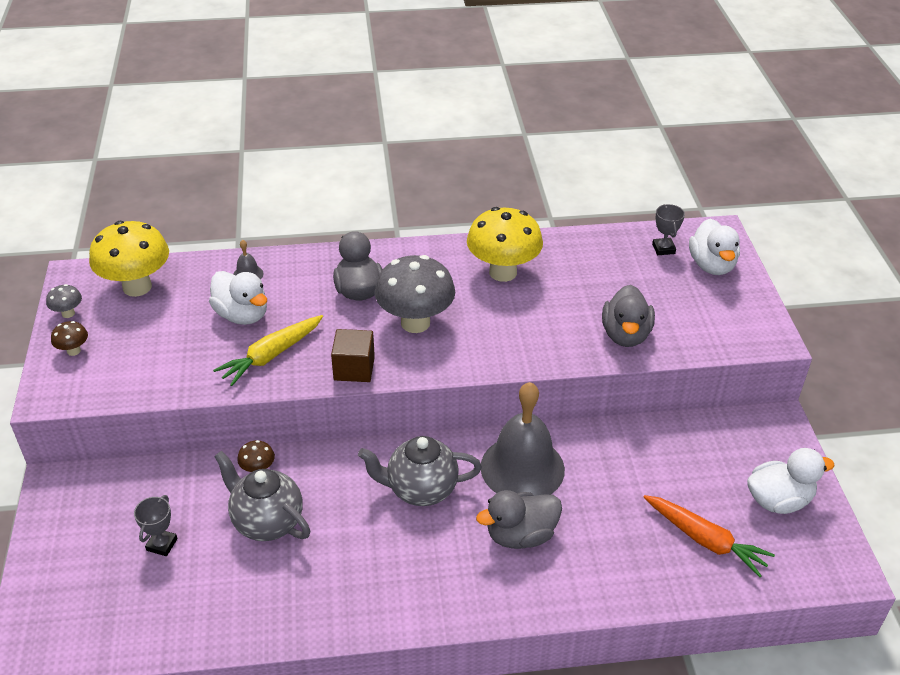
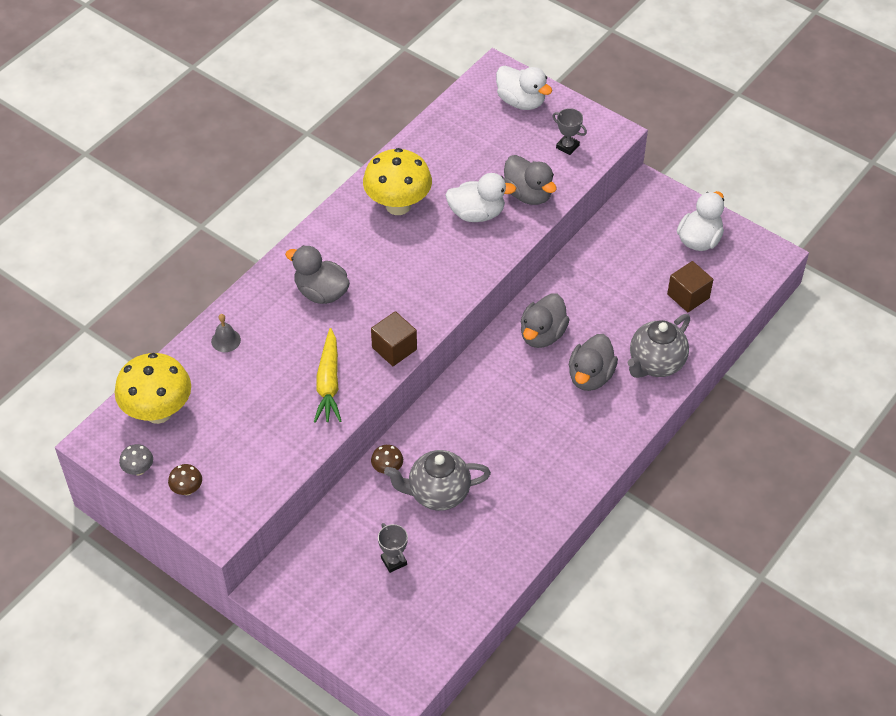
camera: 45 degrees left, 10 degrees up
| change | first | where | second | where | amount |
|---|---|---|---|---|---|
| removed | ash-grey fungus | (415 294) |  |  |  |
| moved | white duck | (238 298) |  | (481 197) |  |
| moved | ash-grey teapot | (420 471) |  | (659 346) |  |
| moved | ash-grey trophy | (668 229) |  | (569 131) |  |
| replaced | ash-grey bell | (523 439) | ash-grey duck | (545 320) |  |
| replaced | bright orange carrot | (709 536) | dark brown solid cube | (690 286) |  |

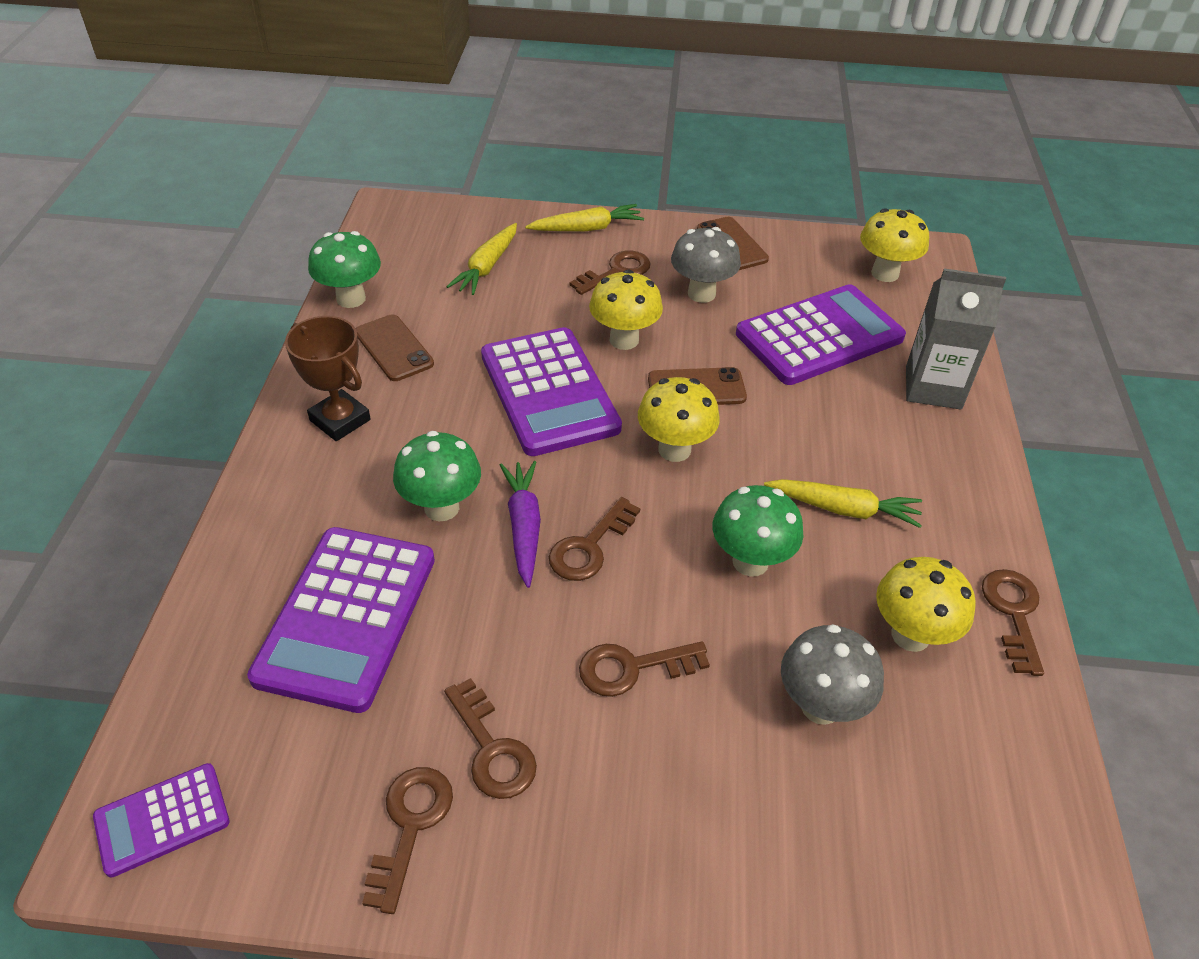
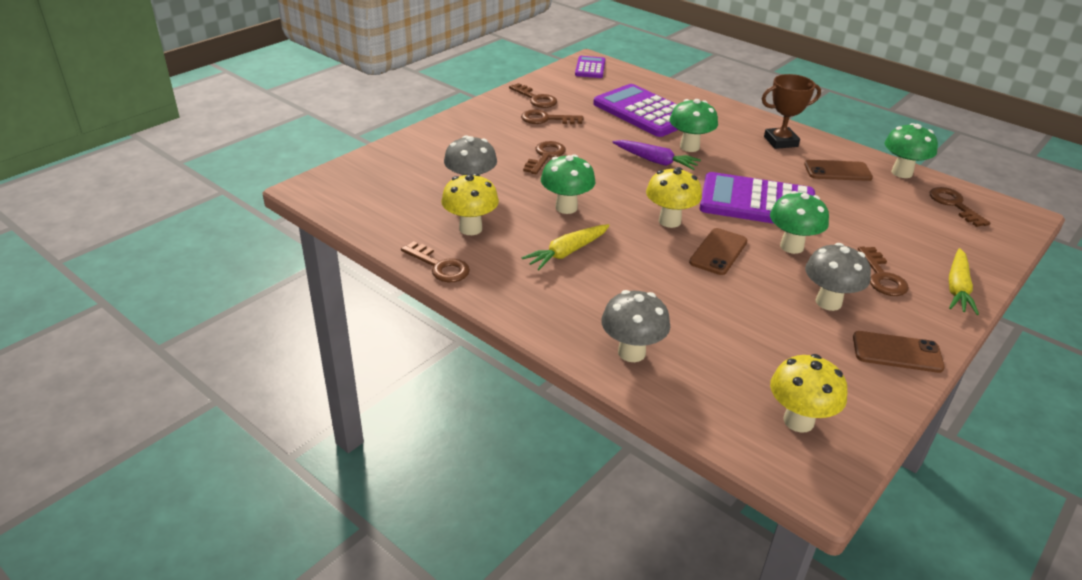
camera: 125 degrees right, 10 degrees down
| change | first | where | second | where | amount |
|---|---|---|---|---|---|
| removed | bright yellow carrot | (481 259) |  |  |  |
| removed | violet calculator | (821 334) |  |  |  |
| moved | dark brown door key | (594 539) |  | (960 207) |  |
| replaced | ash-grey carton | (956 338) | ash-grey fungus | (635 326) |  |
| recoloured | bright yellow fungus | (626 310) | green fungus | (799 222) |  |

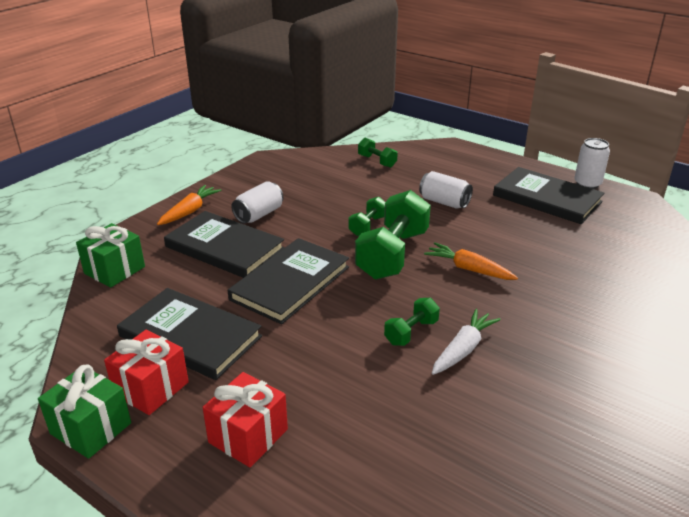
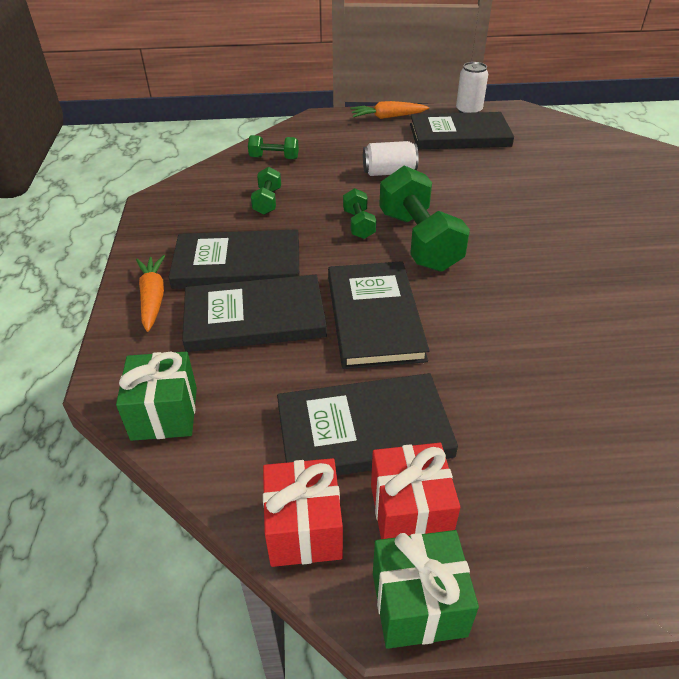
camera: 40 degrees left, 10 degrees up
| change | first | where | second | where | amount |
|---|---|---|---|---|---|
| removed | white carrot | (466 342) |  |  |  |
| moved | red gift | (245 419) |  | (303 512) |  |
| moved | green dumbbell | (412 322) |  | (266 191) |  |
| moved | bright orange carrot | (471 261) |  | (389 110) |  |
| replaced | white tin | (257 202) | ebony hardcover | (233 259) |  |

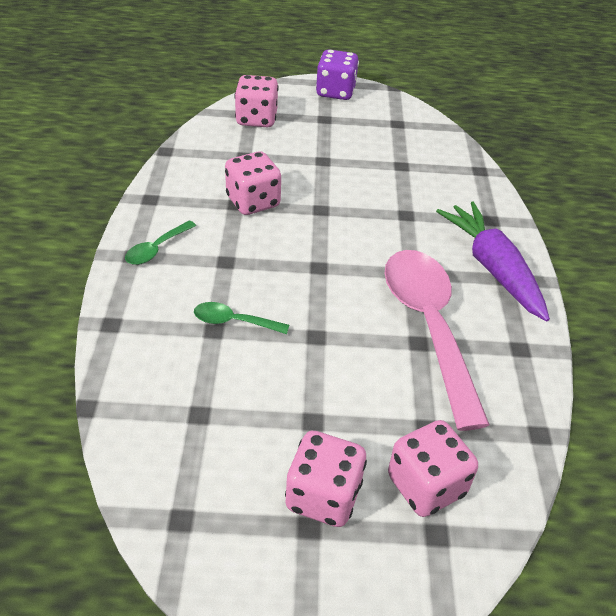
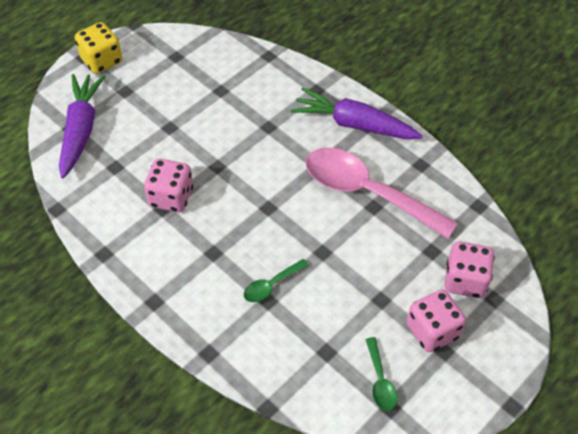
camera: 45 degrees left, 10 degrees up
| change | first | where | second | where | amount |
|---|---|---|---|---|---|
| moved | green spoon | (160 243) |  | (381 374) |  |
| replaced | rose-pink game die | (256 101) | violet carrot | (82 126) |  |
| recoloured | violet game die | (337 74) | bright yellow game die | (98 48) |  |

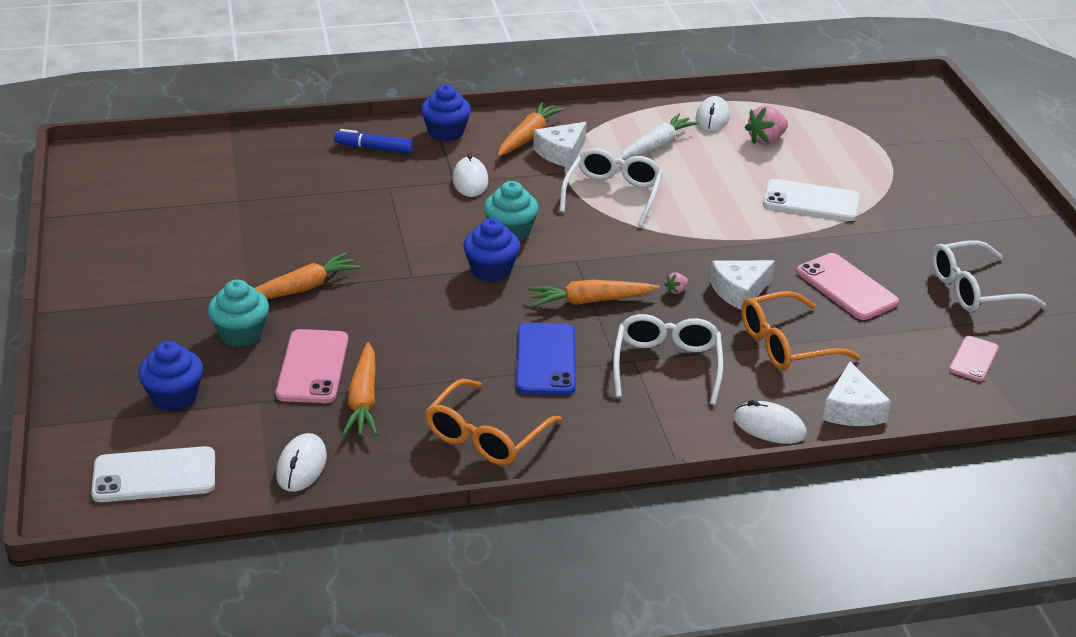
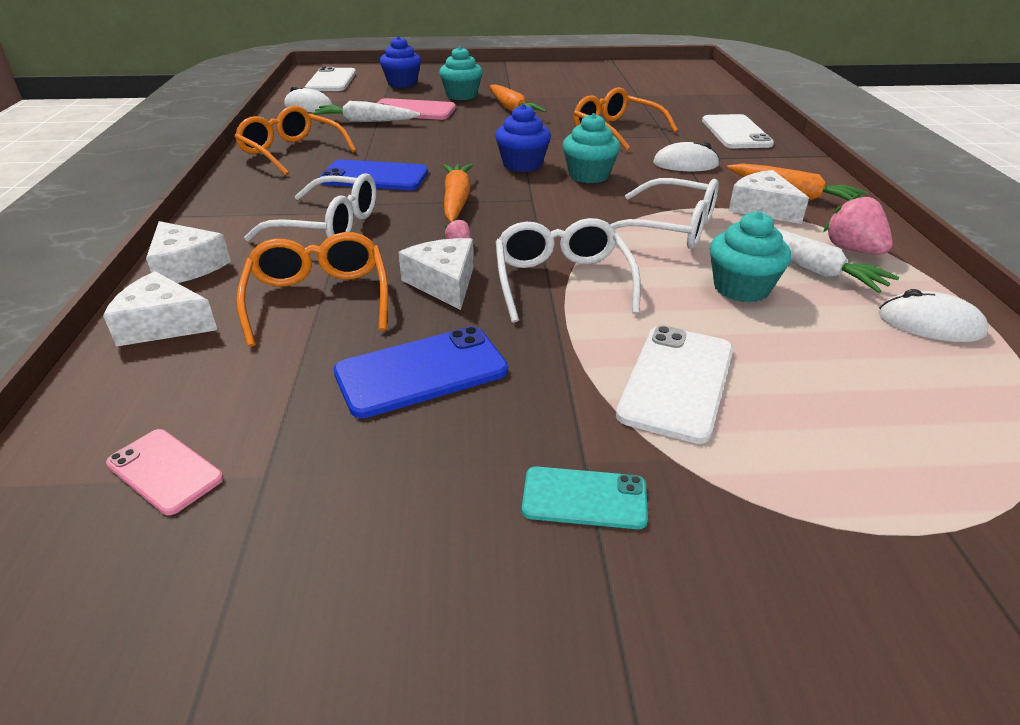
camera: 100 degrees right, 0 degrees up
| change | first | where | second | where | amount |
|---|---|---|---|---|---|
| removed | cobalt muffin | (446 113) |  |  |  |
| added |  |  | turquoise phone | (585 497) |  |
| added |  |  | bright orange spectacles | (625 119) |  |
| added |  |  | turquoise muffin | (750 257) |  |
| moved | rose-pink berry | (766 125) |  | (858 224) |  |
| moved | white spectacles | (989 276) |  | (568 270) |  |
| replaced | cobalt marker pen | (373 141) | white phone | (738 131) |  |
| replaced | white computer mouse | (770 422) | white cheese | (188 252) |  |
| recoloured | bright orange carrot | (360 388) | white carrot | (365 111) |  |
| recoloured | rose-pink phone | (847 286) | cobalt phone | (420 372) |  |

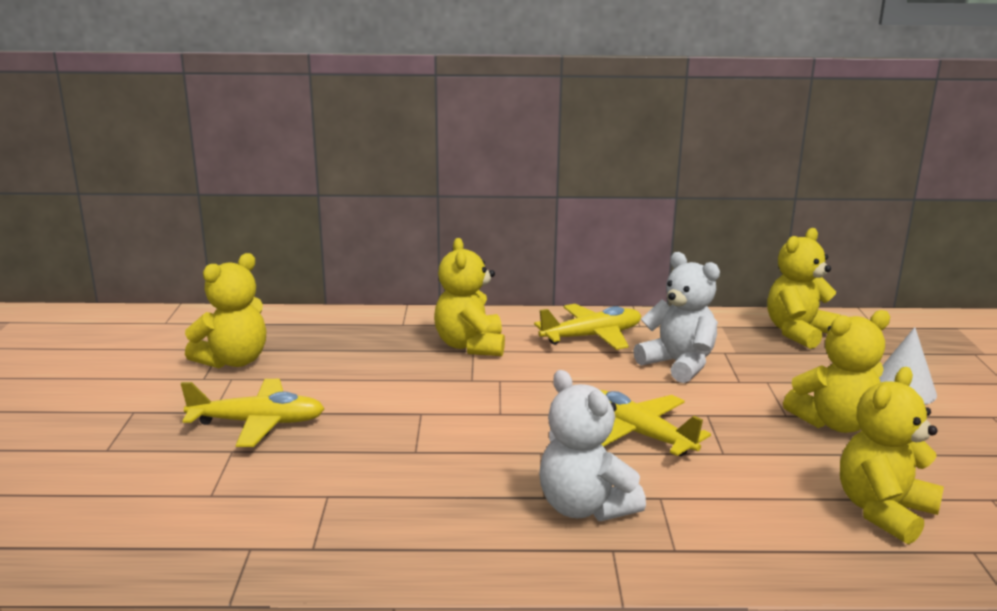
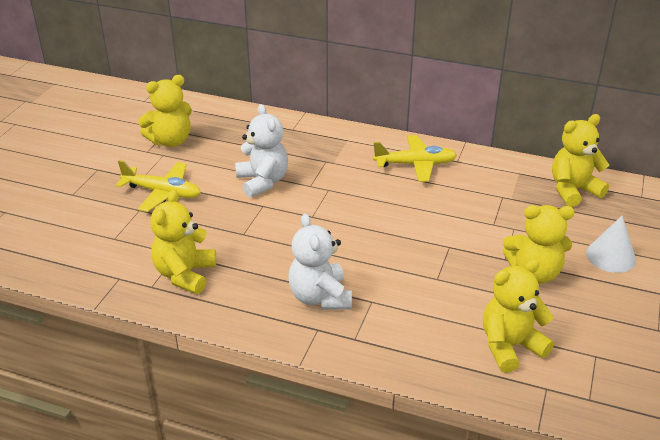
camera: 20 degrees right, 15 degrees up
| change | first | where | second | where | amount |
|---|---|---|---|---|---|
| removed | bright yellow aeroplane | (655 423) |  |  |  |
| moved | bright yellow stuffed bear | (469 297) |  | (183 241) |  |
| moved | white stuffed bear | (676 317) |  | (261 150) |  |

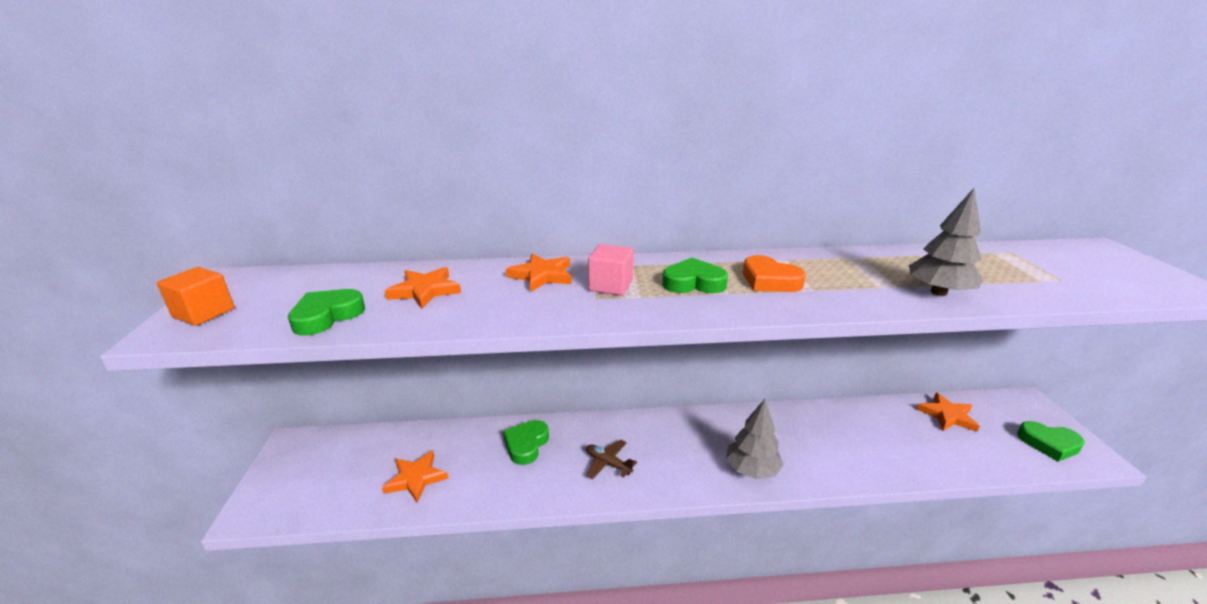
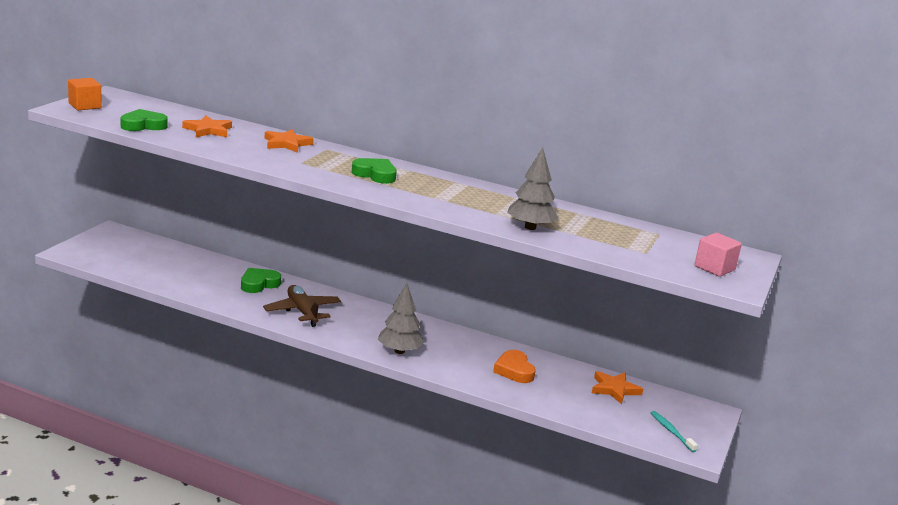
camera: 25 degrees right, 5 degrees down
| change | first | where | second | where | amount |
|---|---|---|---|---|---|
| removed | bright orange five-pointed star | (415 476) |  |  |  |
| moved | rose-pink solid cube | (611 269) |  | (718 255) |  |
| moved | bright orange heart shape | (774 273) |  | (514 366) |  |
| replaced | green heart shape | (1051 441) | turquoise toothbrush | (674 431) |  |
| resized | dark brown aeroplane | (611 460) |  | (302 306) | x1.60 |

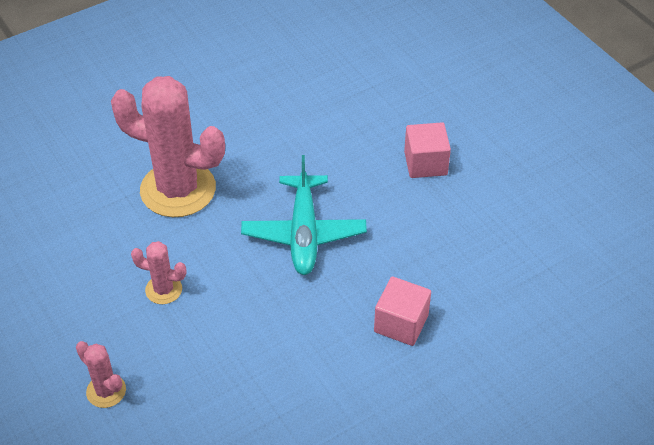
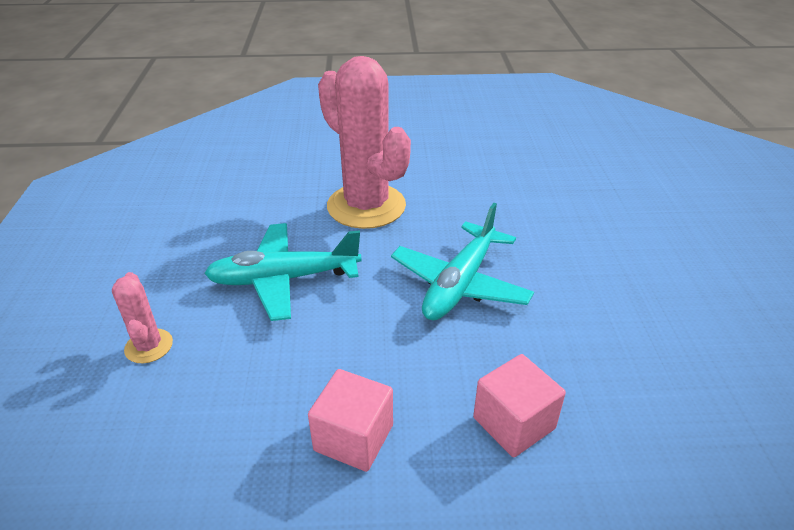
camera: 30 degrees right, 10 degrees down
| change | first | where | second | where | amount |
|---|---|---|---|---|---|
| moved | rose-pink solid cube | (427 150) |  | (350 420) |  |
| replaced | rose-pink prickly plant | (158 272) | turquoise aeroplane | (283 272) |  |

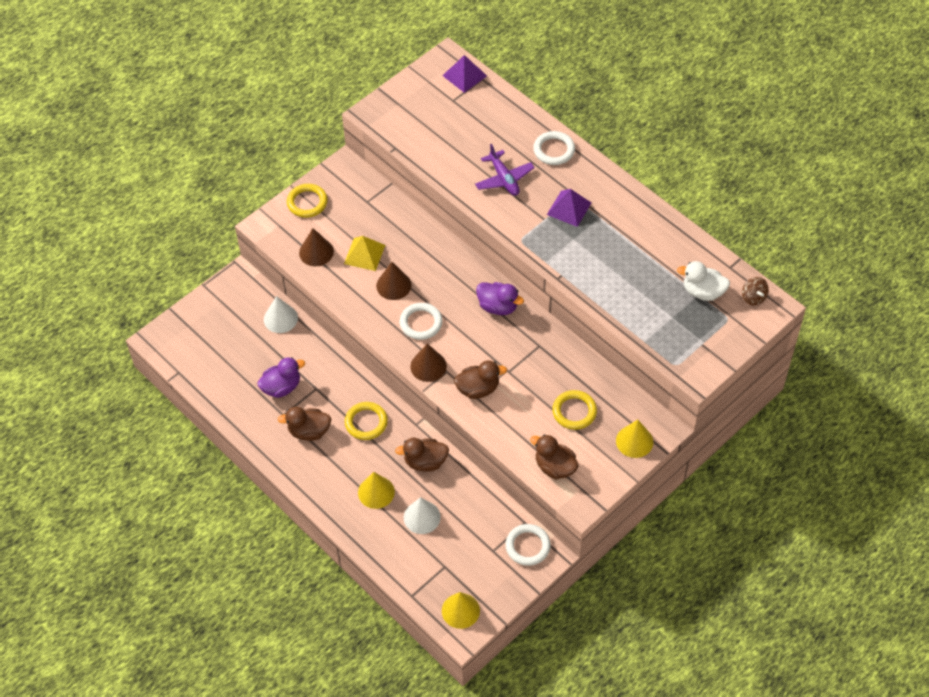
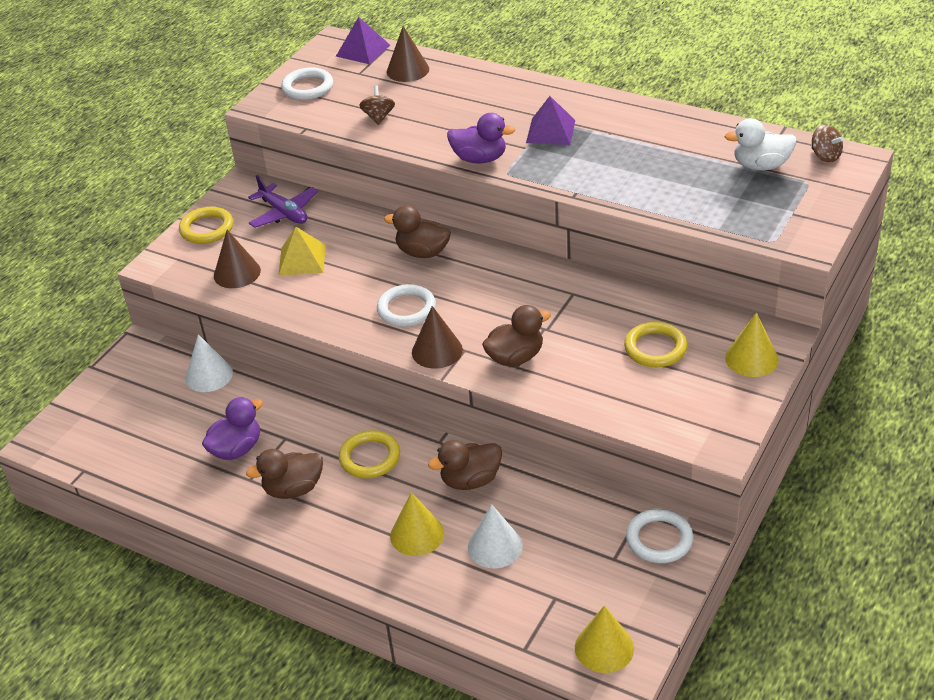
camera: 15 degrees left, 15 degrees down
| change | first | where | second | where | amount |
|---|---|---|---|---|---|
| added |  |  | dark brown whirligig | (377 105) |  |
| moved | dark brown cone shape | (394 281) |  | (408 54) |  |
| moved | violet aeroplane | (505 170) |  | (283 201) |  |
| moved | violet duck | (500 298) |  | (481 138) |  |
| moved | dark brown duck | (554 456) |  | (417 231) |  |
| moved | white ring | (554 148) |  | (307 83) |  |

